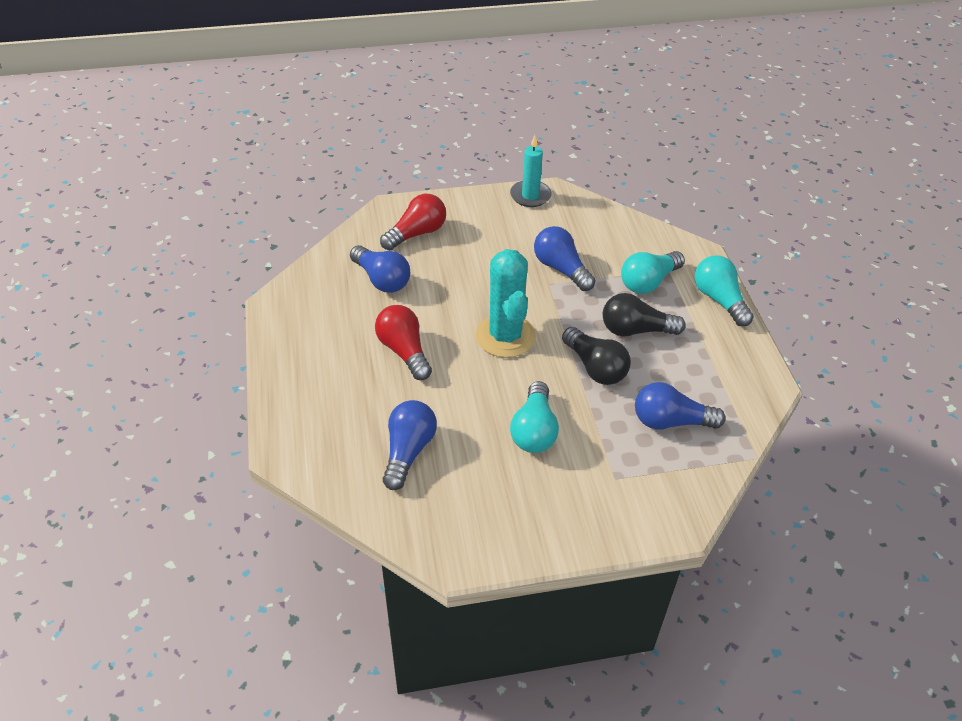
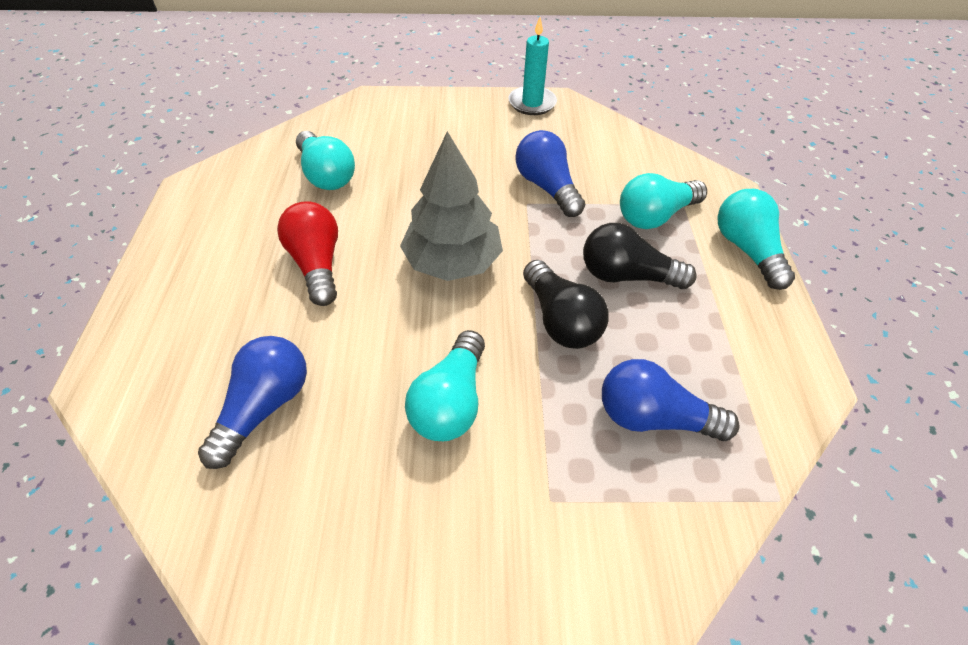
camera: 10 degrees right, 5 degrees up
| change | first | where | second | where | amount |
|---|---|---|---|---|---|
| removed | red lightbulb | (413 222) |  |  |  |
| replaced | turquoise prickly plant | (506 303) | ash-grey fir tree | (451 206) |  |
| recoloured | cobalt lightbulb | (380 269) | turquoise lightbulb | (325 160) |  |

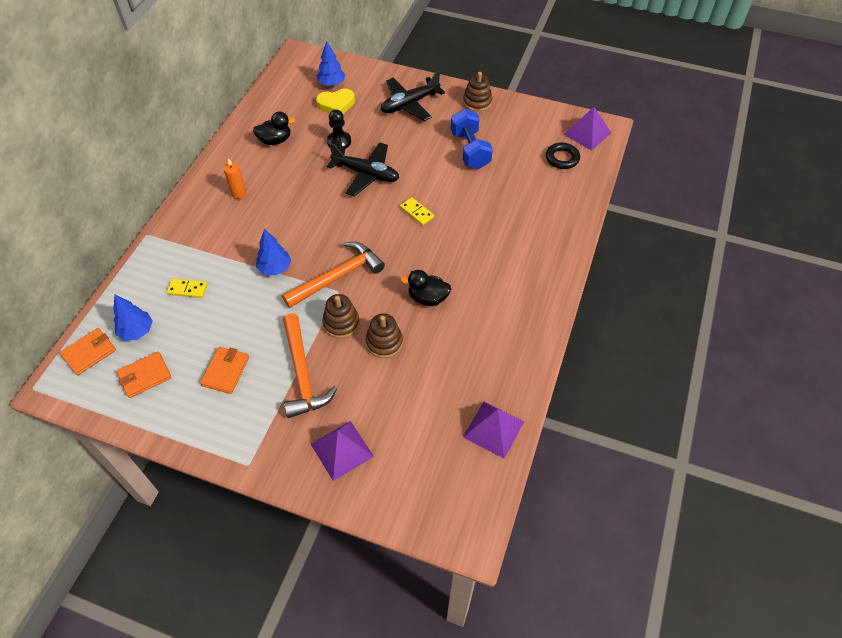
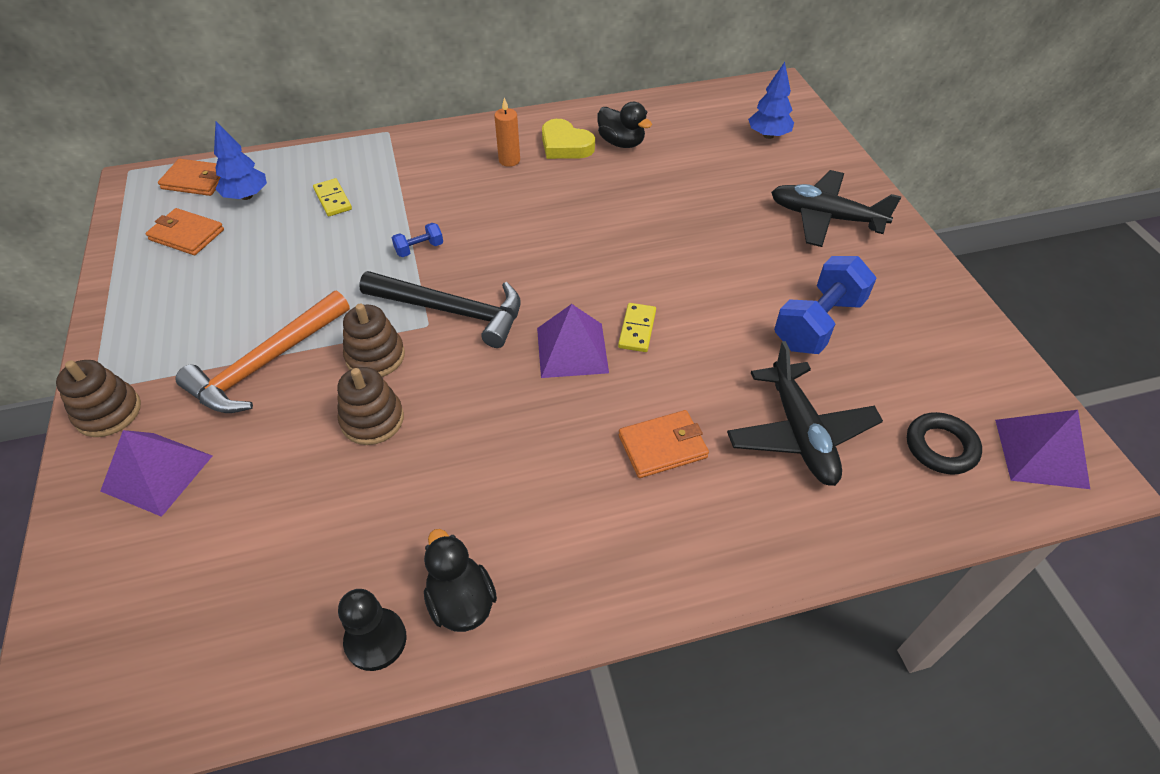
camera: 55 degrees right, 5 degrees down
| change | first | where | second | where | amount |
|---|---|---|---|---|---|
| moved | bright orange wallet | (224 370) |  | (664 444) |  |
| moved | bright yellow heart shape | (335 101) |  | (568 139) |  |
| moved | ebony pawn | (339 129) |  | (372 630) |  |
| moved | ebony aeroplane | (363 169) |  | (805 413) |  |
| moved | ebony duck | (426 288) |  | (460 580) |  |
| moved | dark brown ring stacker | (477 92) |  | (98 398) |  |
| moved | violet pyramid | (493 430) |  | (573 341) |  |
| replaced | cobalt fir tree | (273 252) | cobalt dumbbell | (417 240) |  |
| recoloured | bright orange carpenter's hammer | (333 275) | ebony carpenter's hammer | (440 309) |  |

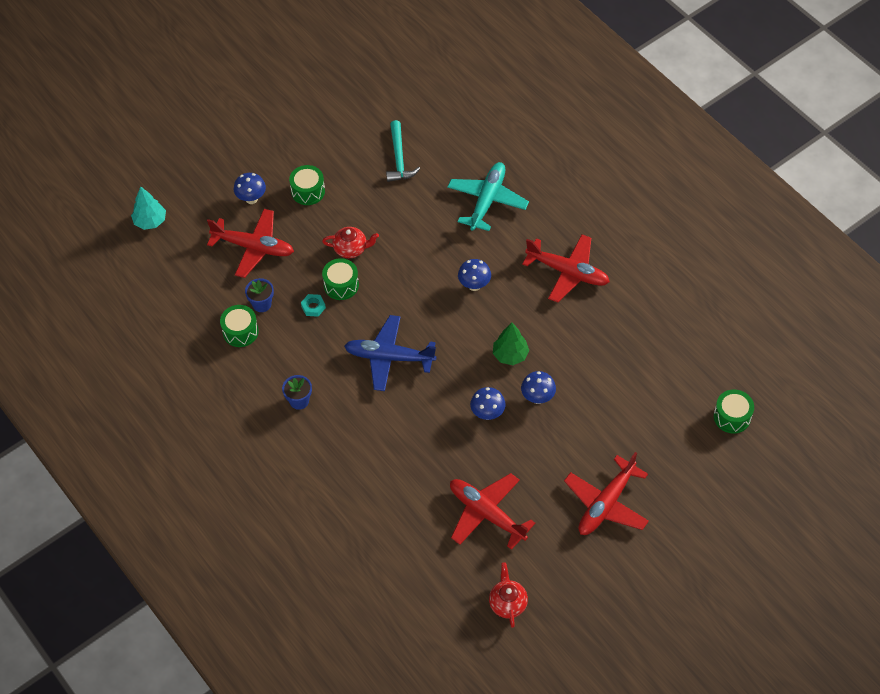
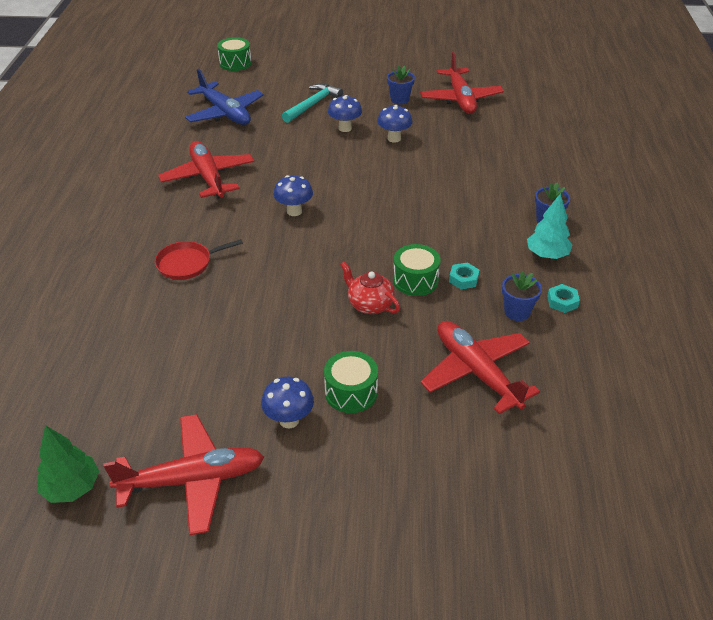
camera: 140 degrees left, 15 degrees down
| change | first | where | second | where | amount |
|---|---|---|---|---|---|
| removed | red teapot | (508 595) |  |  |  |
| added |  |  | cobalt flower pot | (401 84) |  |
| moved | turquoise fir tree | (148 208) |  | (549 226) |  |
| moved | cobalt fungus | (250 188) |  | (287 402) |  |
| moved | cobalt aeroplane | (390 353) |  | (224 97) |  |
| moved | turquoise carpenter's hammer | (403 151) |  | (312 103) |  |
| moved | green fir tree | (511 343) |  | (68 464) |  |
| moved | red aeroplane | (606 493) |  | (183 475) |  |
| replaced | green toy drum | (239 326) | turquoise hex nut | (563 298) |  |
| replaced | turquoise aeroplane | (488 196) | red frying pan | (199 259) |  |

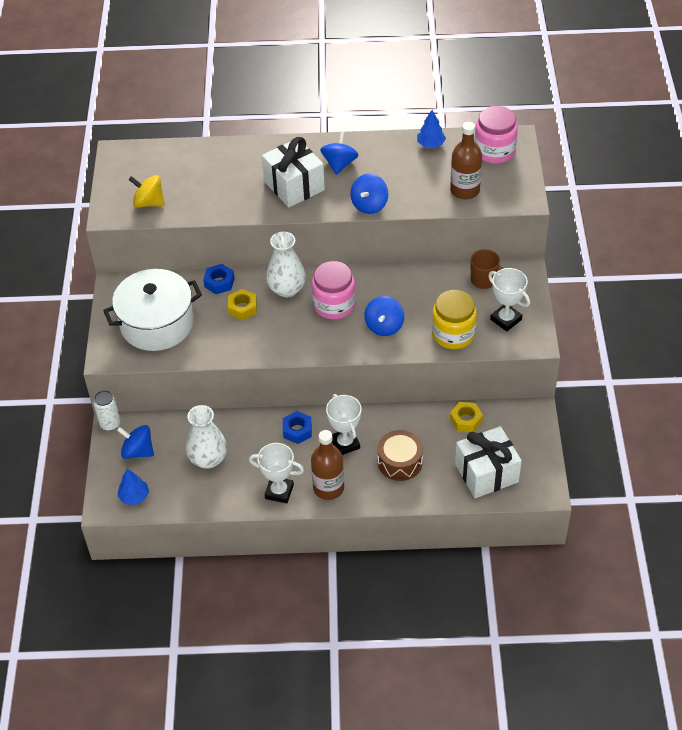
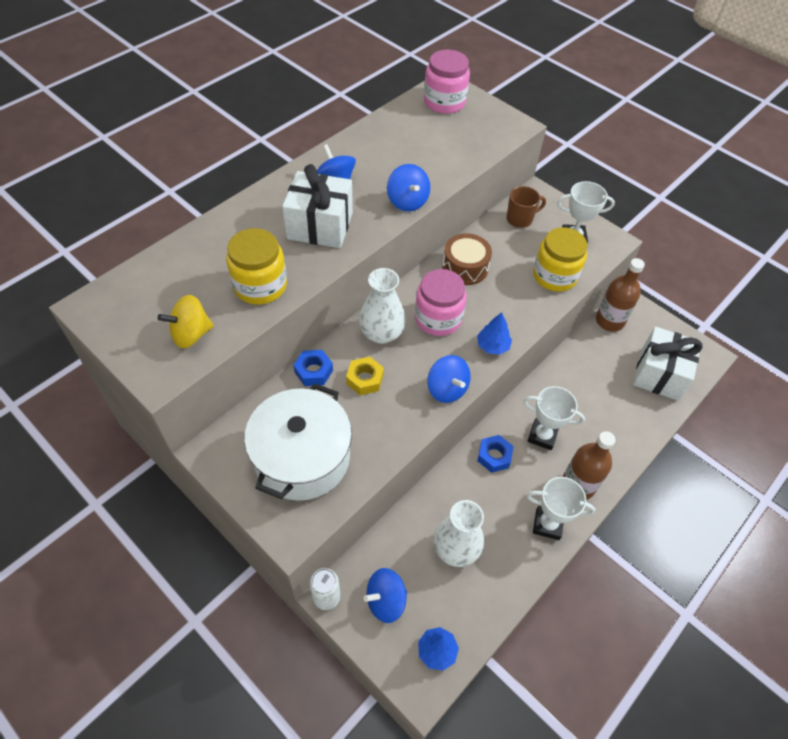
camera: 50 degrees left, 5 degrees up
| change | first | where | second | where | amount |
|---|---|---|---|---|---|
| removed | bright yellow hex nut | (466 417) |  |  |  |
| added |  |  | bright yellow jar | (256 266) |  |
| moved | cobalt whirligig | (384 316) |  | (449 379) |  |
| moved | dark brown toy drum | (400 455) |  | (467 259) |  |
| moved | cobalt fir tree | (431 129) |  | (494 333) |  |
| moved | dark brown bottle | (466 161) |  | (620 295) |  |
| turned | white trophy | (276 473) |  | (561 508) | 45 degrees clockwise |

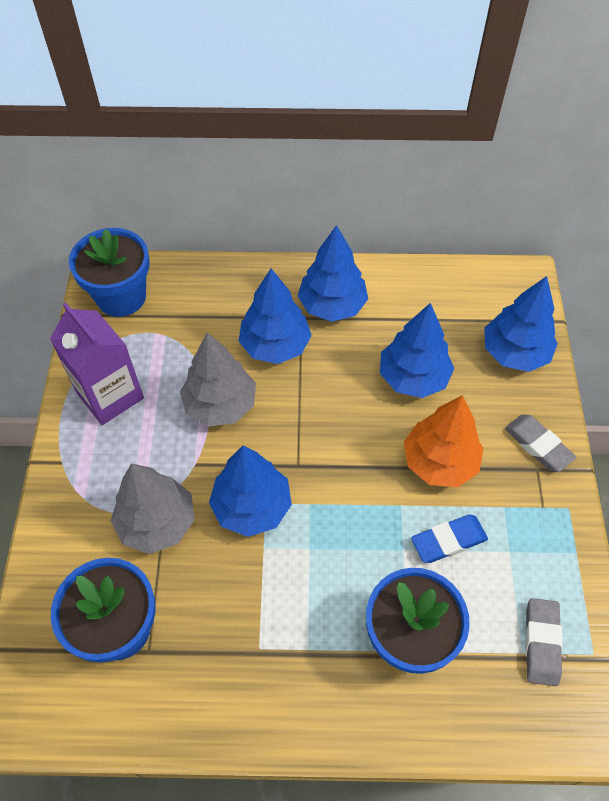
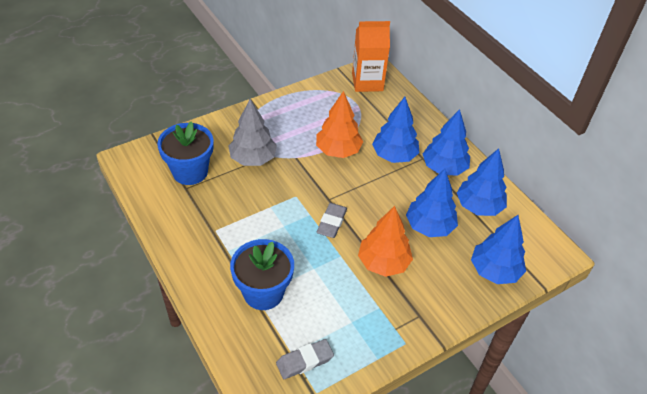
camera: 55 degrees right, 10 degrees down
| change | first | where | second | where | amount |
|---|---|---|---|---|---|
| removed | violet carton | (97 363) |  |  |  |
| removed | cobalt pencil eraser | (449 539) |  |  |  |
| moved | cobalt fir tree | (250 491) |  | (482 182) |  |
| moved | ash-grey pencil eraser | (540 443) |  | (332 220) |  |
| replaced | cobalt flower pot | (109 272) | bright orange carton | (371 56) |  |
| recoloured | ash-grey fir tree | (218 379) | bright orange fir tree | (339 124) |  |

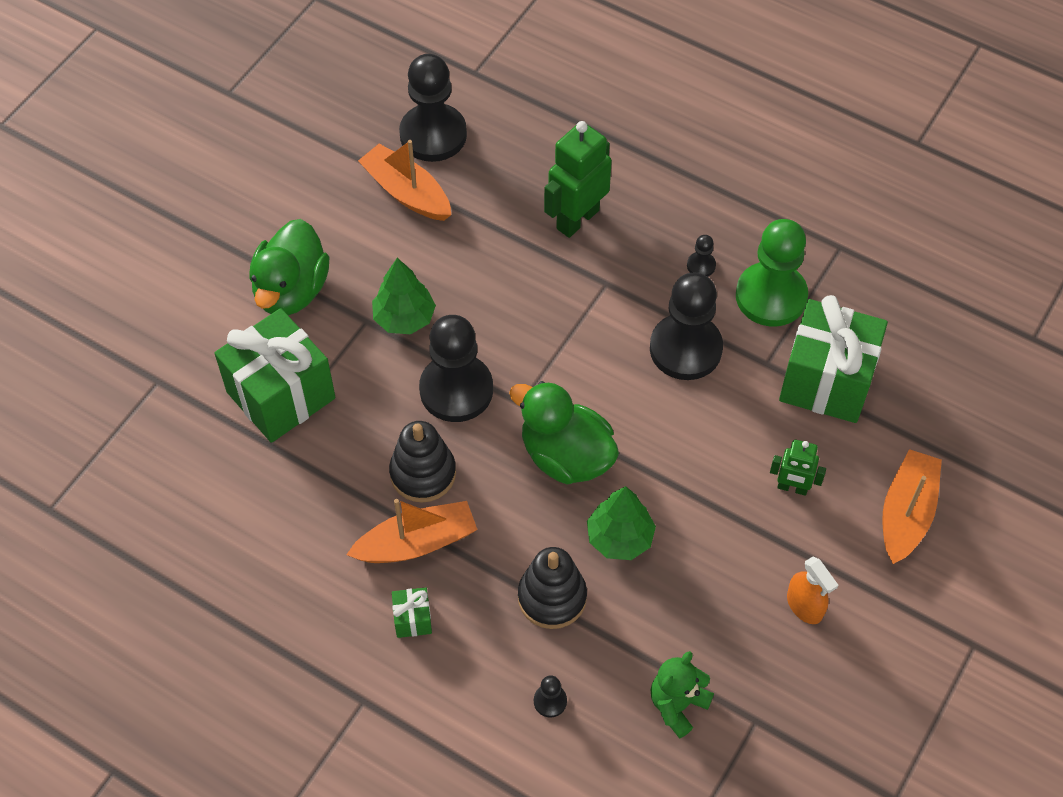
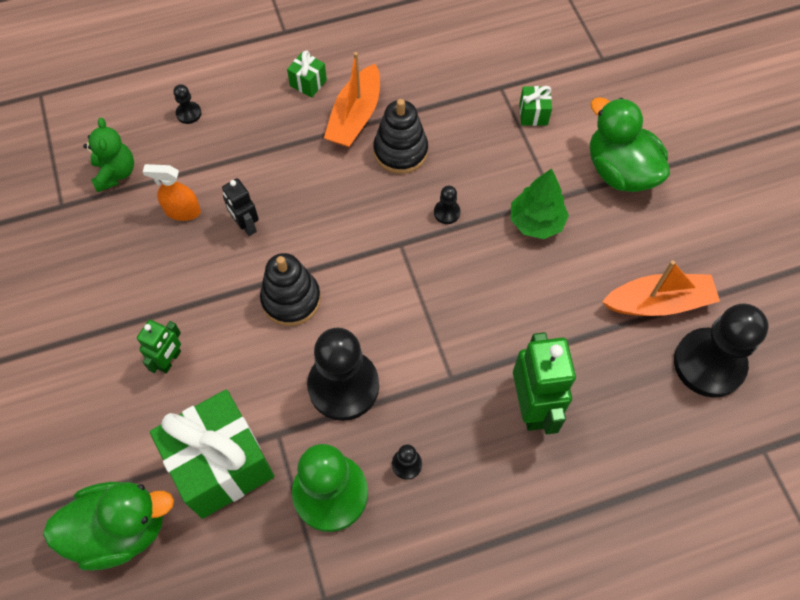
camera: 130 degrees right, 5 degrees up
| change | first | where | second | where | amount |
|---|---|---|---|---|---|
| removed | bright orange boat | (912 506) |  |  |  |
| moved | green duck | (564 432) |  | (108 526) |  |
| moved | ebony ring stacker | (552 588) |  | (290 289) |  |
| moved | bright orange sprayer | (813 590) |  | (172 192) |  |
| replaced | green fir tree | (621 523) | ebony robot | (240 207) |  |
| turned | green robot | (798 468) |  | (159 346) | 150 degrees clockwise |
| resized | green gift | (275 375) |  | (535 106) | x0.42 |
| resized | ebony pawn | (456 368) |  | (447 205) | x0.41 |

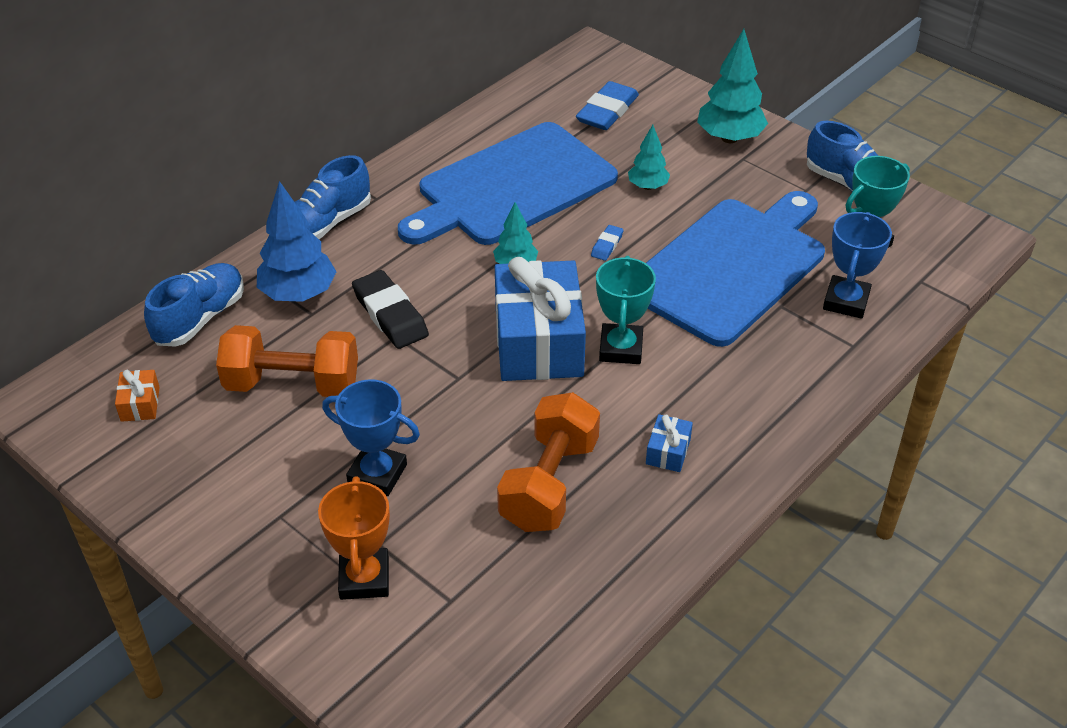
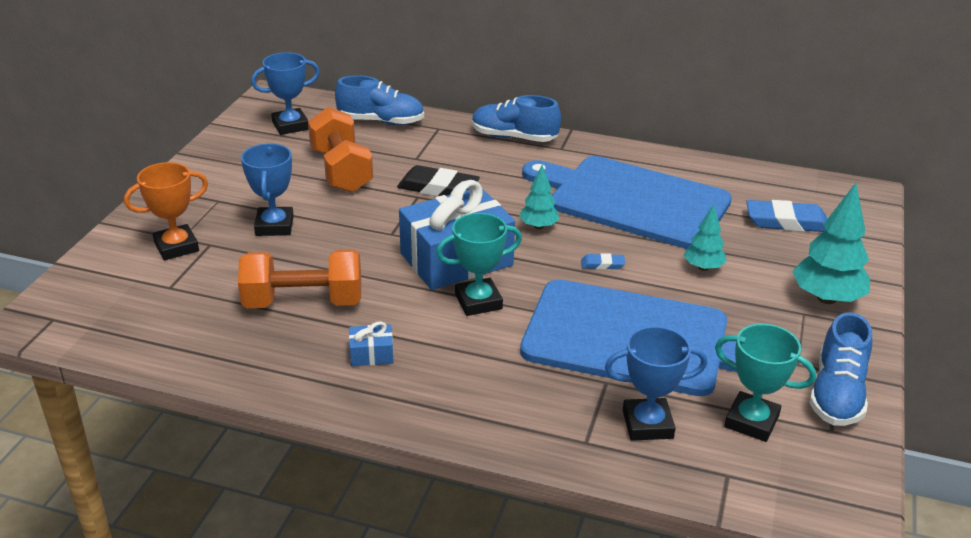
camera: 65 degrees right, 10 degrees down
| change | first | where | second | where | amount |
|---|---|---|---|---|---|
| removed | cobalt fir tree | (297 241) |  |  |  |
| replaced | bright orange gift | (137 396) | cobalt trophy | (285 93) |  |
| turned | ebony pencil eraser | (390 309) |  | (438 180) | 75 degrees clockwise |

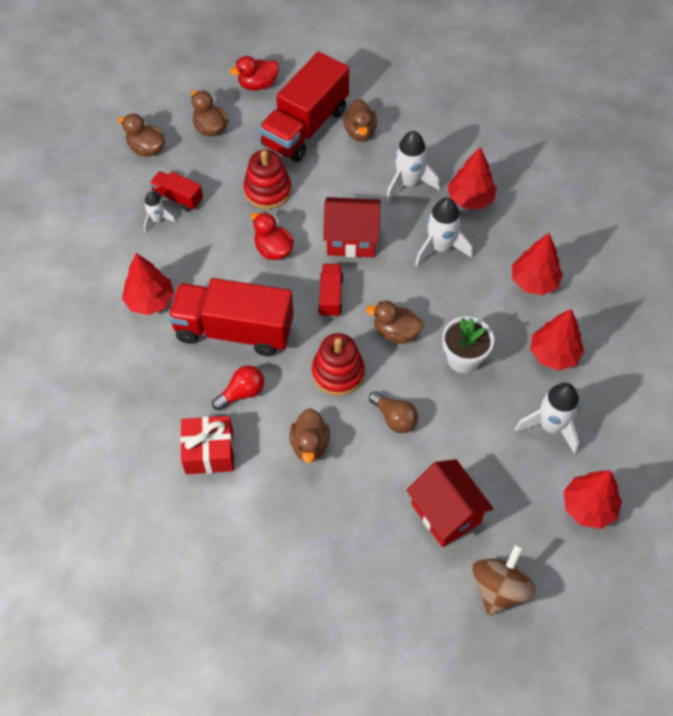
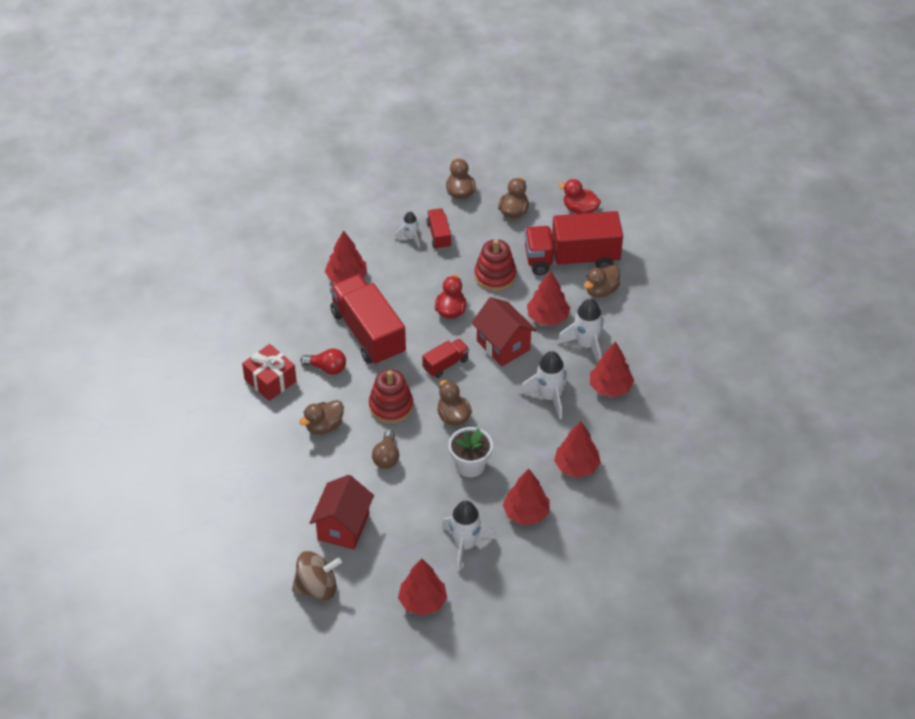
camera: 50 degrees right, 10 degrees down
| change | first | where | second | where | amount |
|---|---|---|---|---|---|
| added |  |  | red fir tree | (548 298) |  |

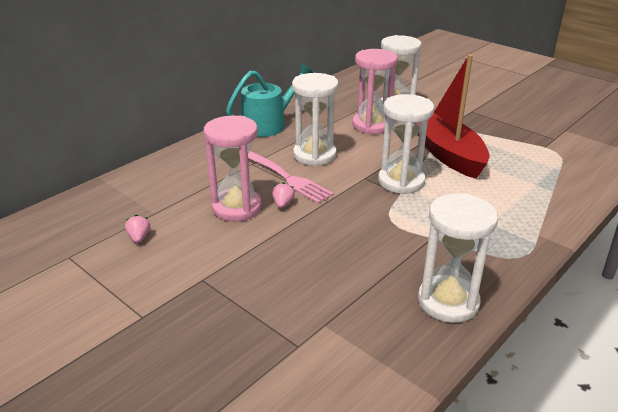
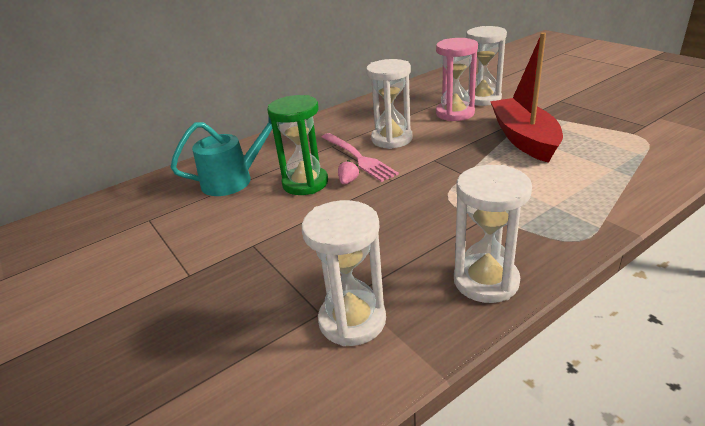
camera: 15 degrees right, 0 degrees up
| change | first | where | second | where | amount |
|---|---|---|---|---|---|
| removed | rose-pink berry | (137 229) |  |  |  |
| moved | turquoise sprinkling can | (269 100) |  | (221 155) |  |
| moved | white sandglass | (406 144) |  | (343 273) |  |
| recoloured | rose-pink sandglass | (232 168) | green sandglass | (297 145) |  |

